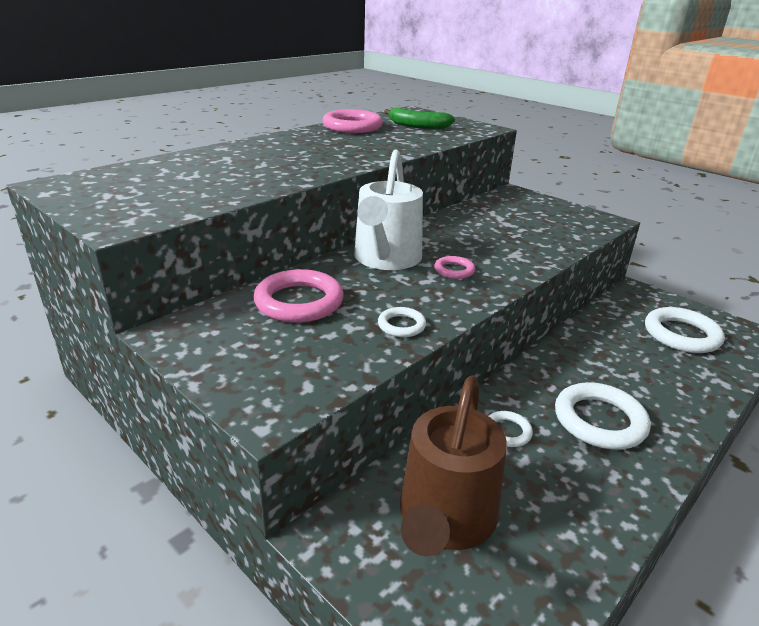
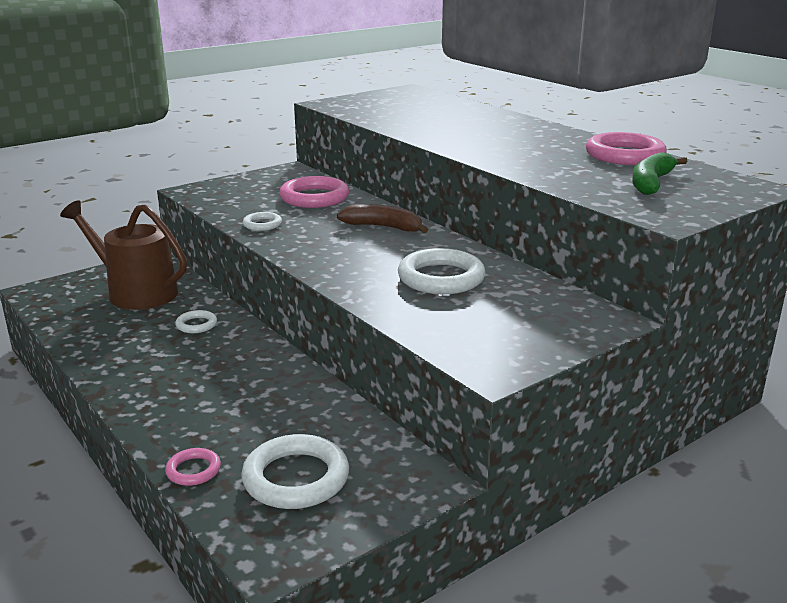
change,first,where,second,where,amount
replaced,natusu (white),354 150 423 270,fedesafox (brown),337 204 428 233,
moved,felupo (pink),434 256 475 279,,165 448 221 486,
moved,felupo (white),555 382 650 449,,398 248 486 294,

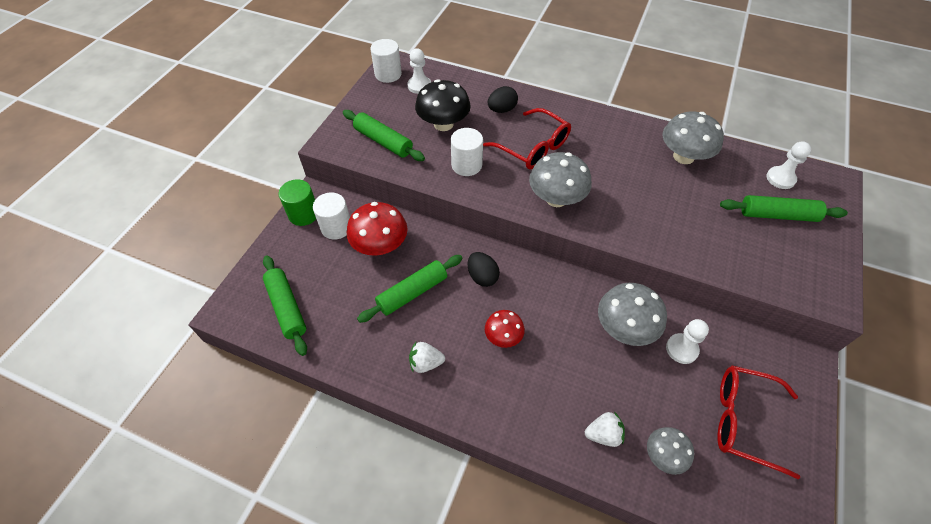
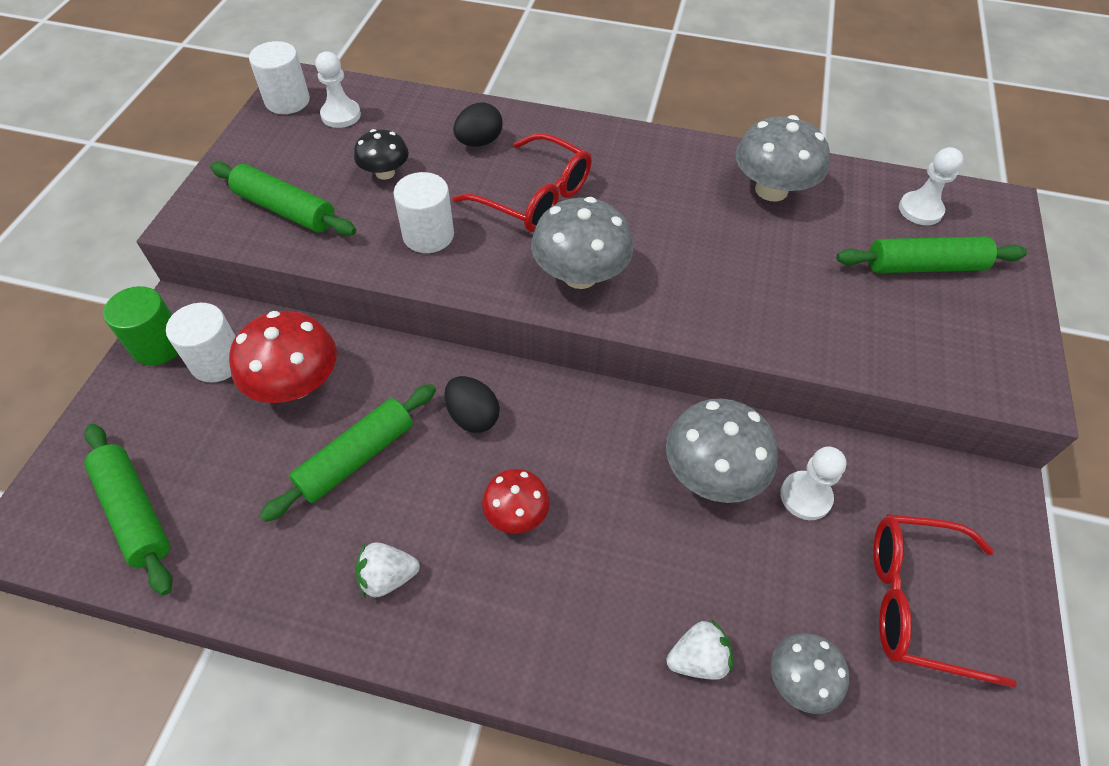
change,first,where,second,where,amount
resized,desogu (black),415 79 471 131,,354 129 409 180,x0.60

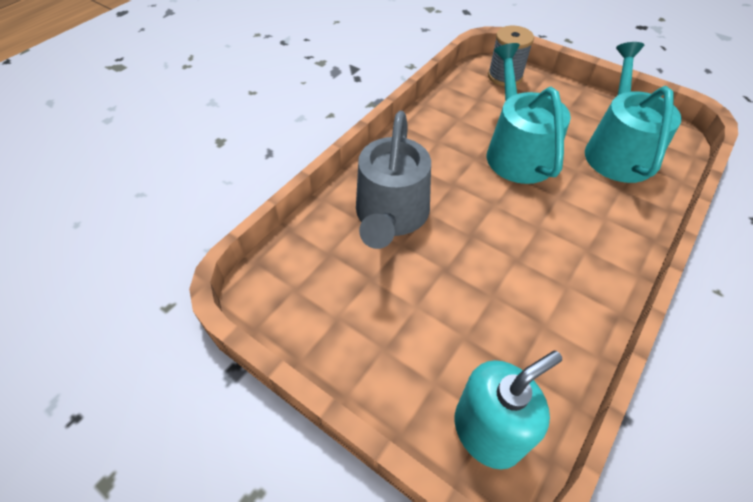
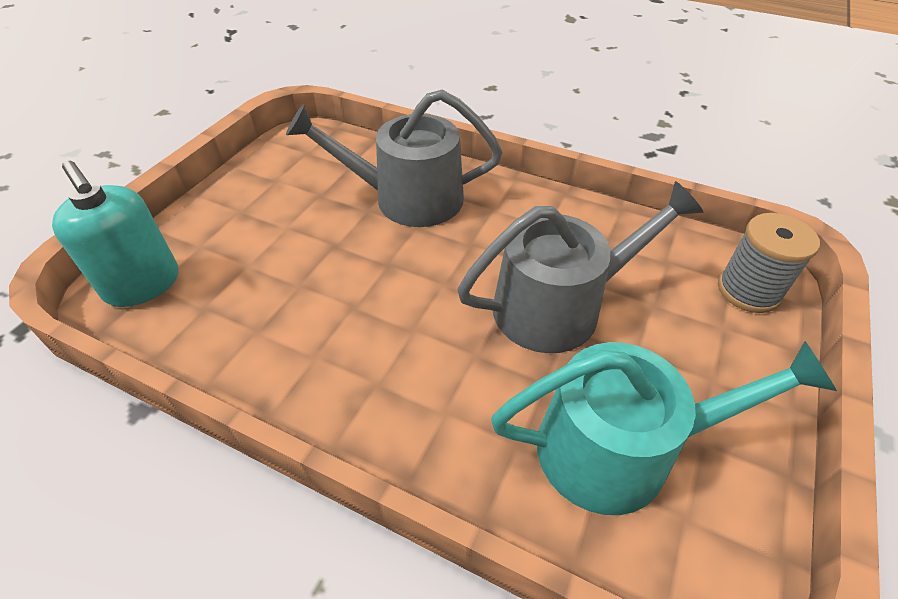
change,first,where,second,where,amount
recoloured,natusu (turquoise),487 43 571 184,natusu (grey),457 181 704 353,

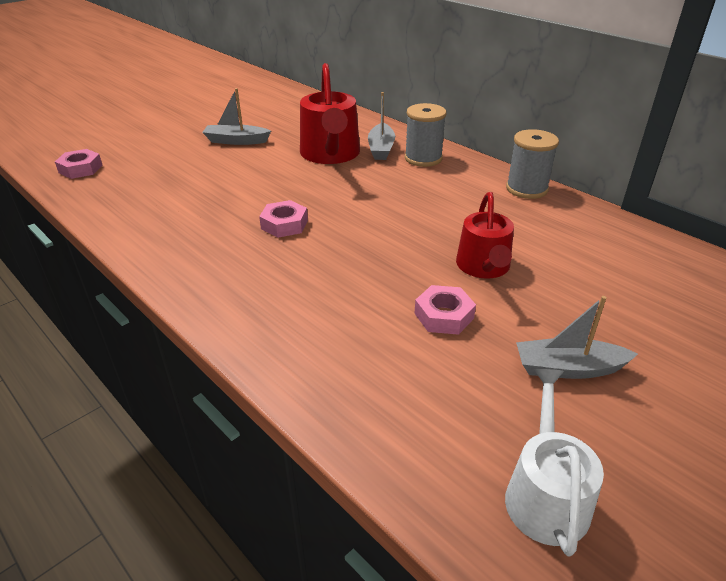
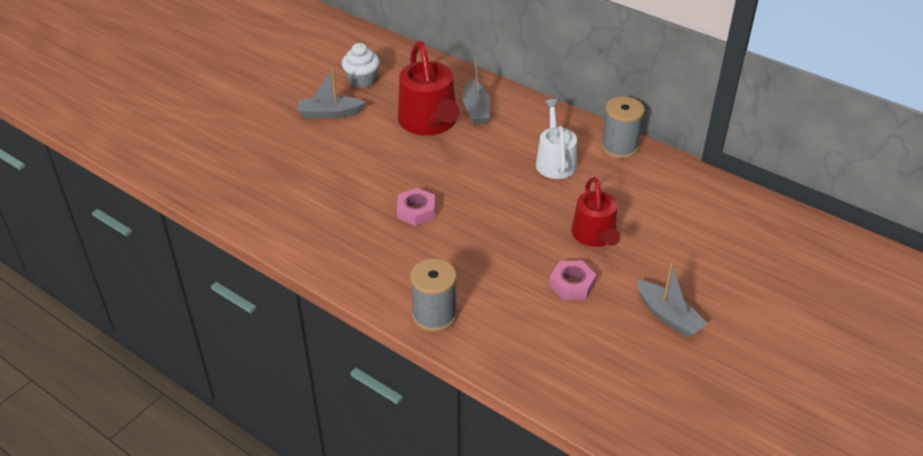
change,first,where,second,where,amount
removed,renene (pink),55 149 102 179,,,
moved,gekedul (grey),405 103 446 167,,410 258 457 332,
moved,natusu (white),505 369 604 556,,536 99 577 179,
turned,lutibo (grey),516 296 638 379,,637 264 708 337,120 degrees counterclockwise
added,,,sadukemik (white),342 43 380 88,

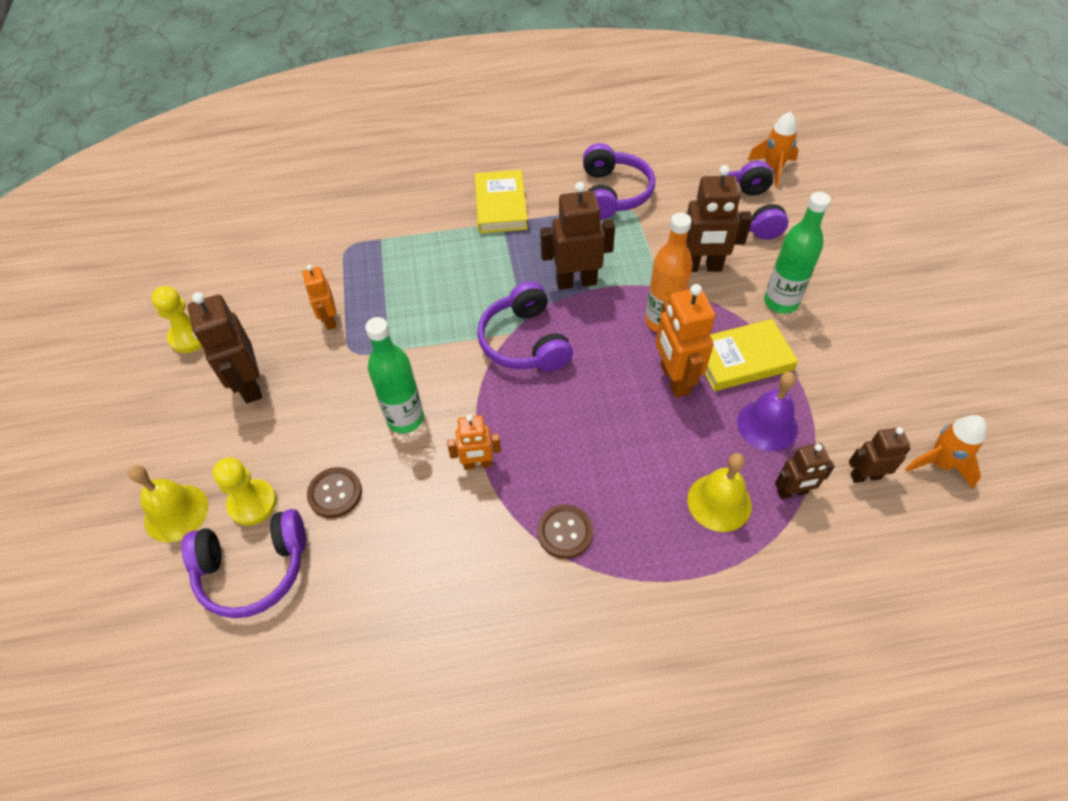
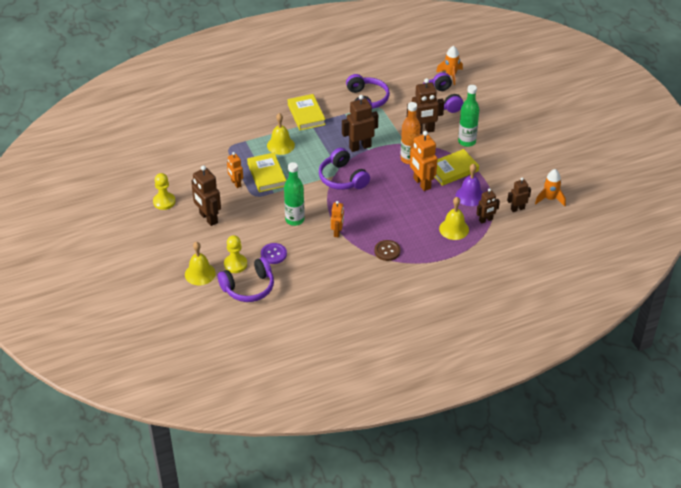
change,first,where,second,where,amount
recoloured,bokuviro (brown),307 467 362 518,bokuviro (purple),261 243 287 264,
turned,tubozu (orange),447 414 501 470,,331 201 344 238,60 degrees counterclockwise
added,,,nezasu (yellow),247 153 286 192,
added,,,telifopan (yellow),267 113 295 155,

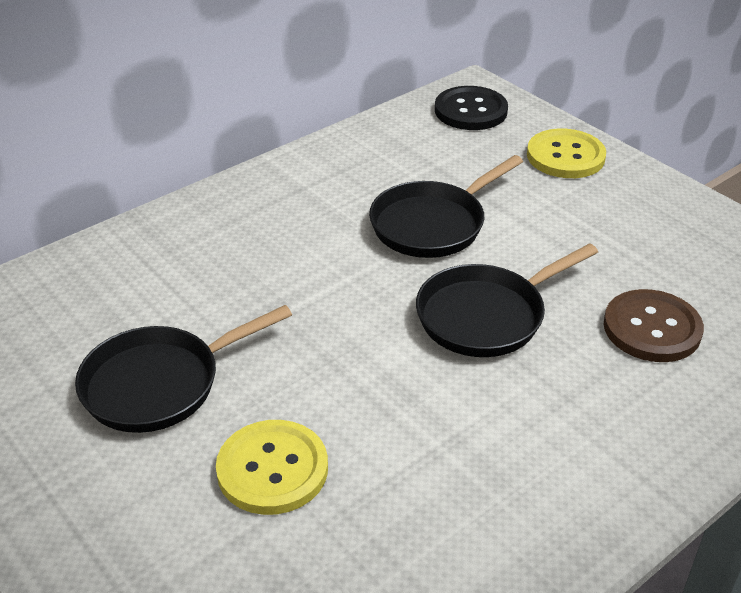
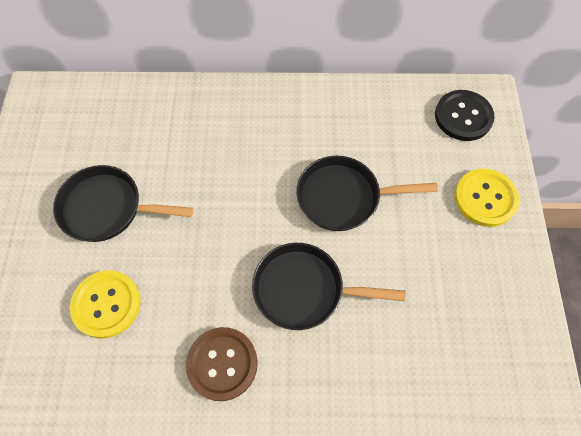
change,first,where,second,where,amount
moved,bokuviro (brown),604 289 704 362,,186 327 258 401,

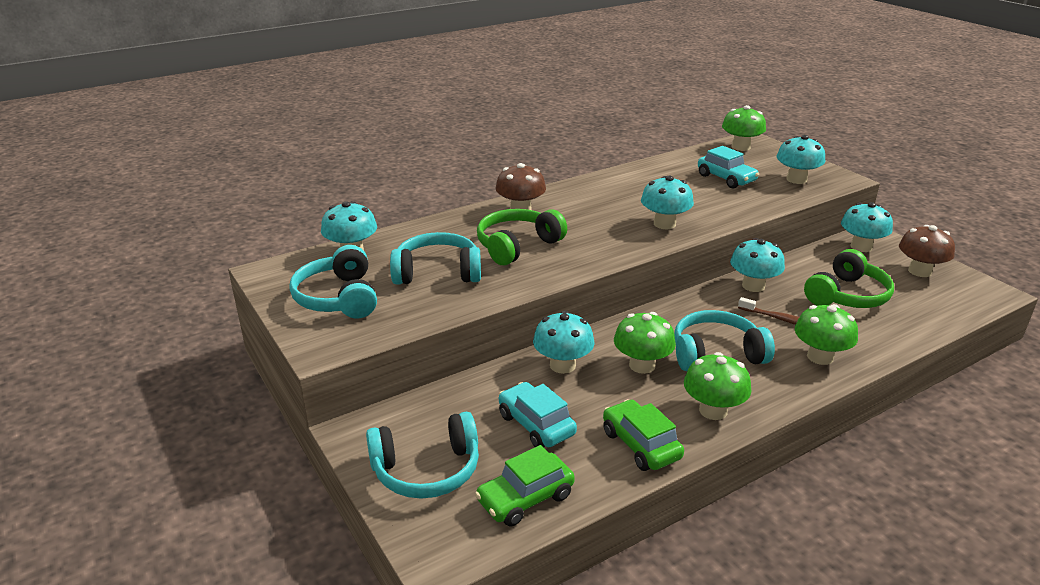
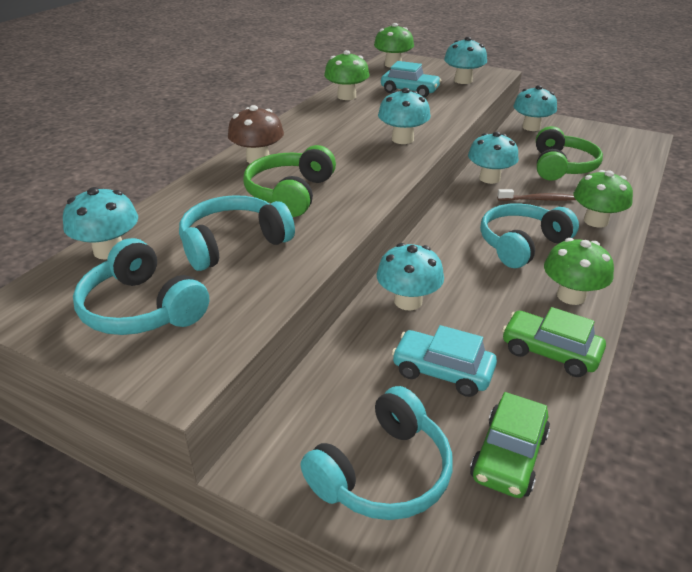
change,first,where,second,where,amount
moved,desogu (green),614 312 676 374,,324 50 369 100,
removed,desogu (brown),899 225 955 277,,,

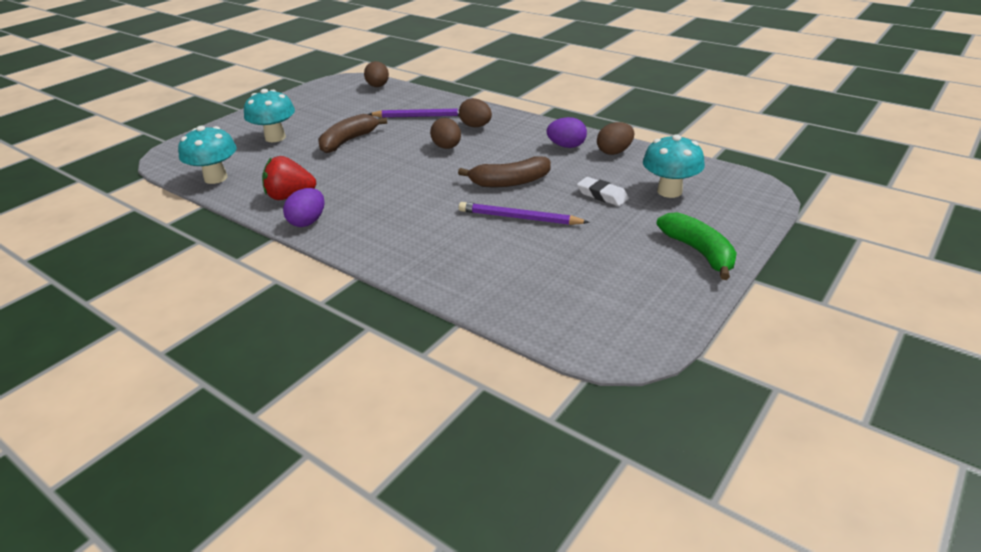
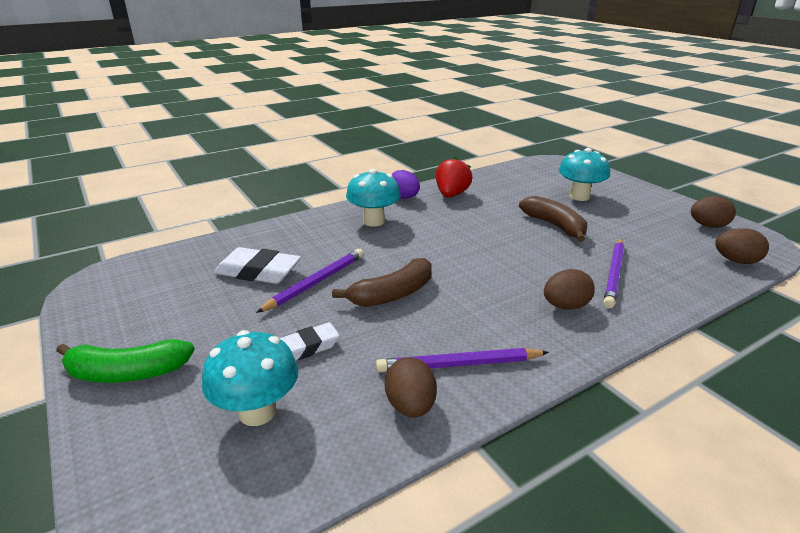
change,first,where,second,where,amount
moved,desogu (turquoise),178 126 237 184,,346 169 401 227,
moved,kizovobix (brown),430 118 461 149,,691 196 736 228,
turned,fedesafox (brown),458 156 551 187,,332 258 432 307,135 degrees counterclockwise
replaced,kizovobix (purple),546 117 587 148,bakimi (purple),376 348 549 372,
added,,,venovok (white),214 247 301 284,

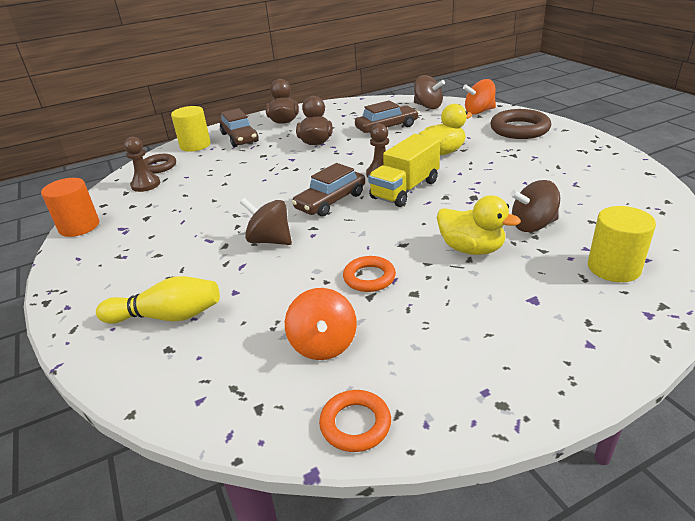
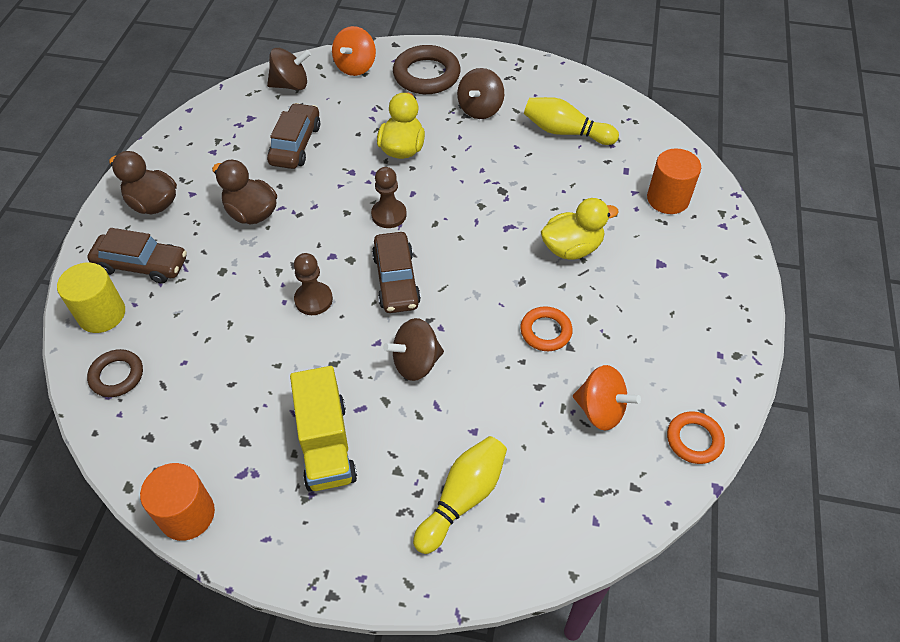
change,first,where,second,where,amount
moved,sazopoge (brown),124 137 160 192,,294 253 333 315,
moved,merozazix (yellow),368 134 440 207,,290 366 357 492,
moved,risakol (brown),510 180 560 232,,457 68 504 119,
recoloured,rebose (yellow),588 206 656 282,rebose (orange),647 148 701 214,
added,,,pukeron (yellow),524 97 619 145,

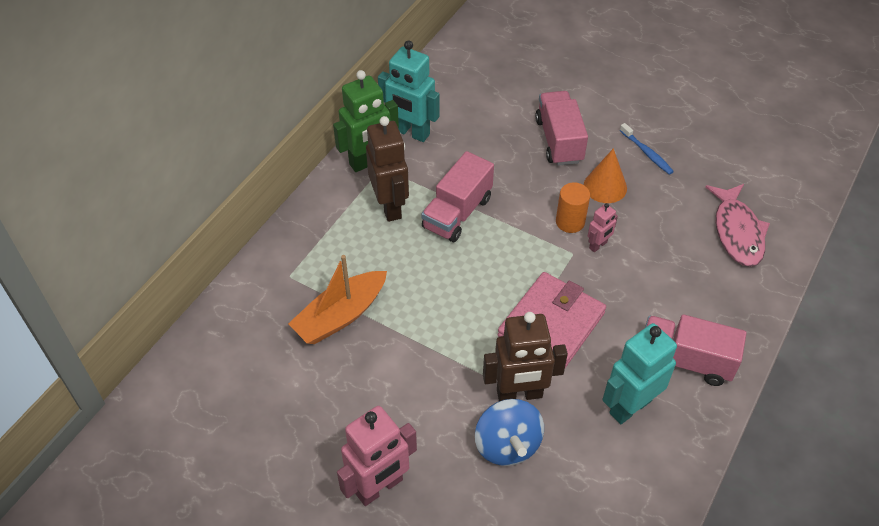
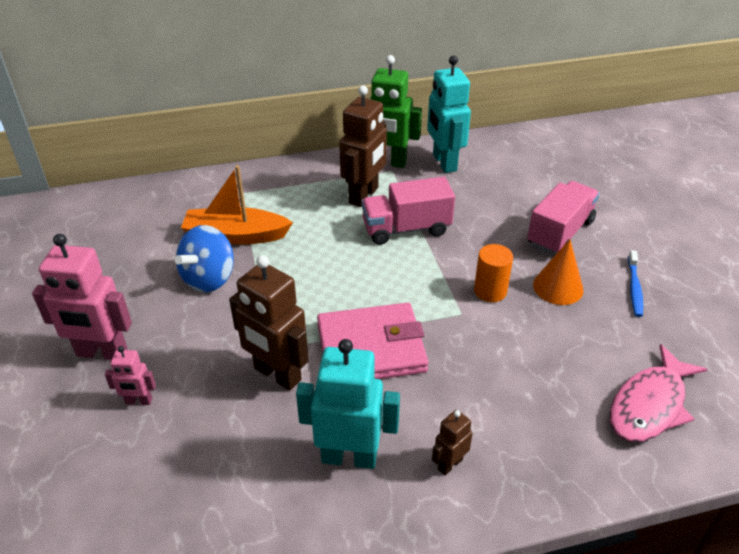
change,first,where,second,where,amount
moved,risakol (blue),475 399 544 466,,175 225 234 292,
moved,tubozu (pink),588 203 618 252,,105 346 156 405,
replaced,merozazix (pink),645 314 747 386,tubozu (brown),432 410 473 475,

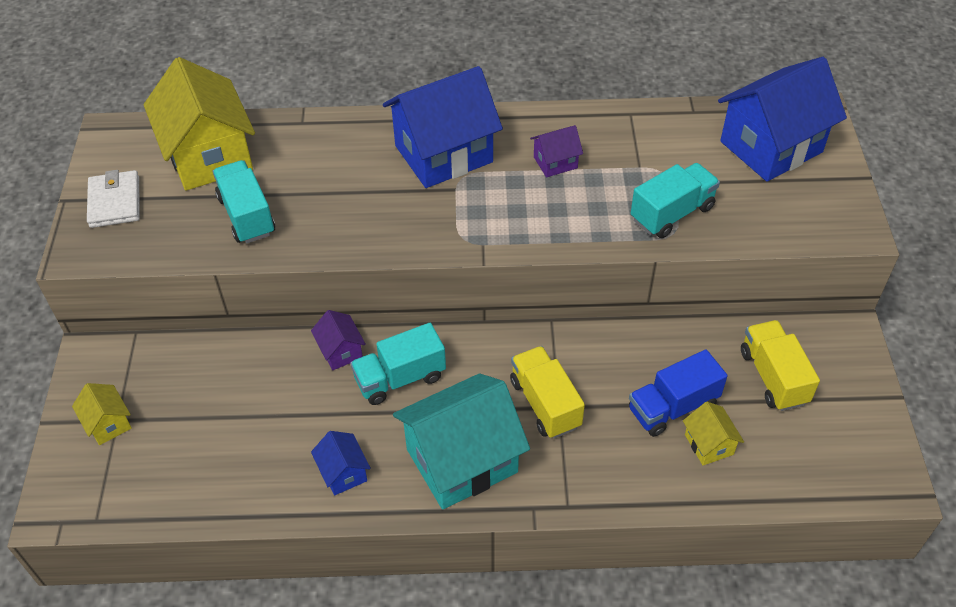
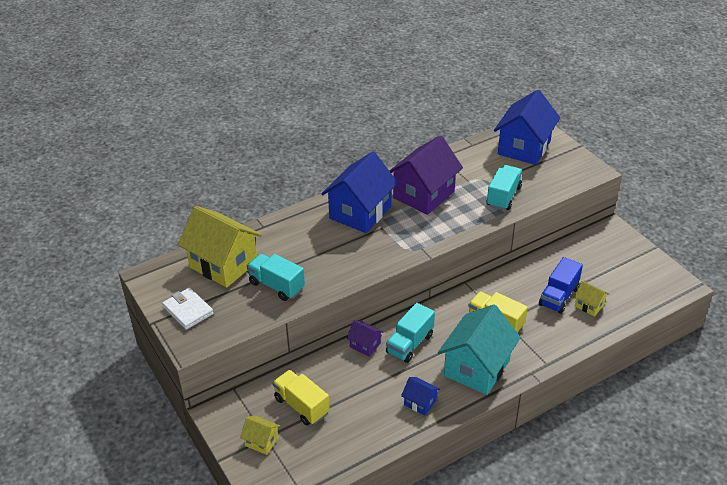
change,first,where,second,where,amount
resized,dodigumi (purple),530 125 583 177,,389 135 463 215,x2.20
moved,merozazix (yellow),741 320 820 411,,273 370 330 426,

